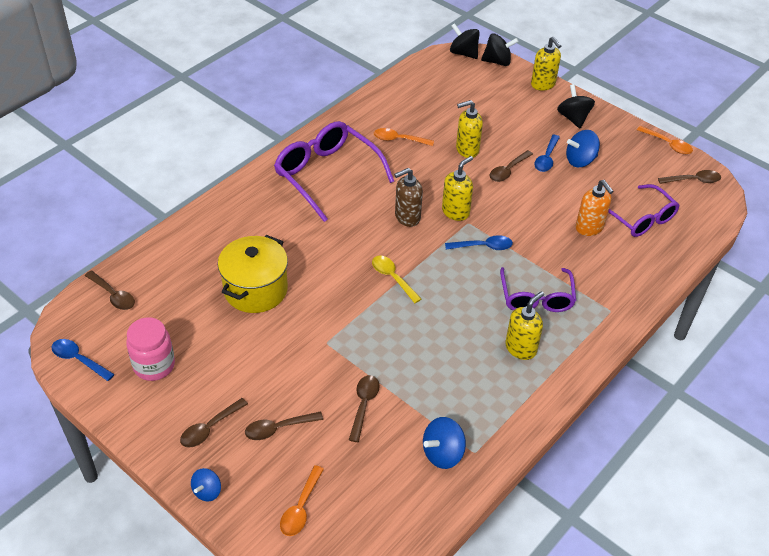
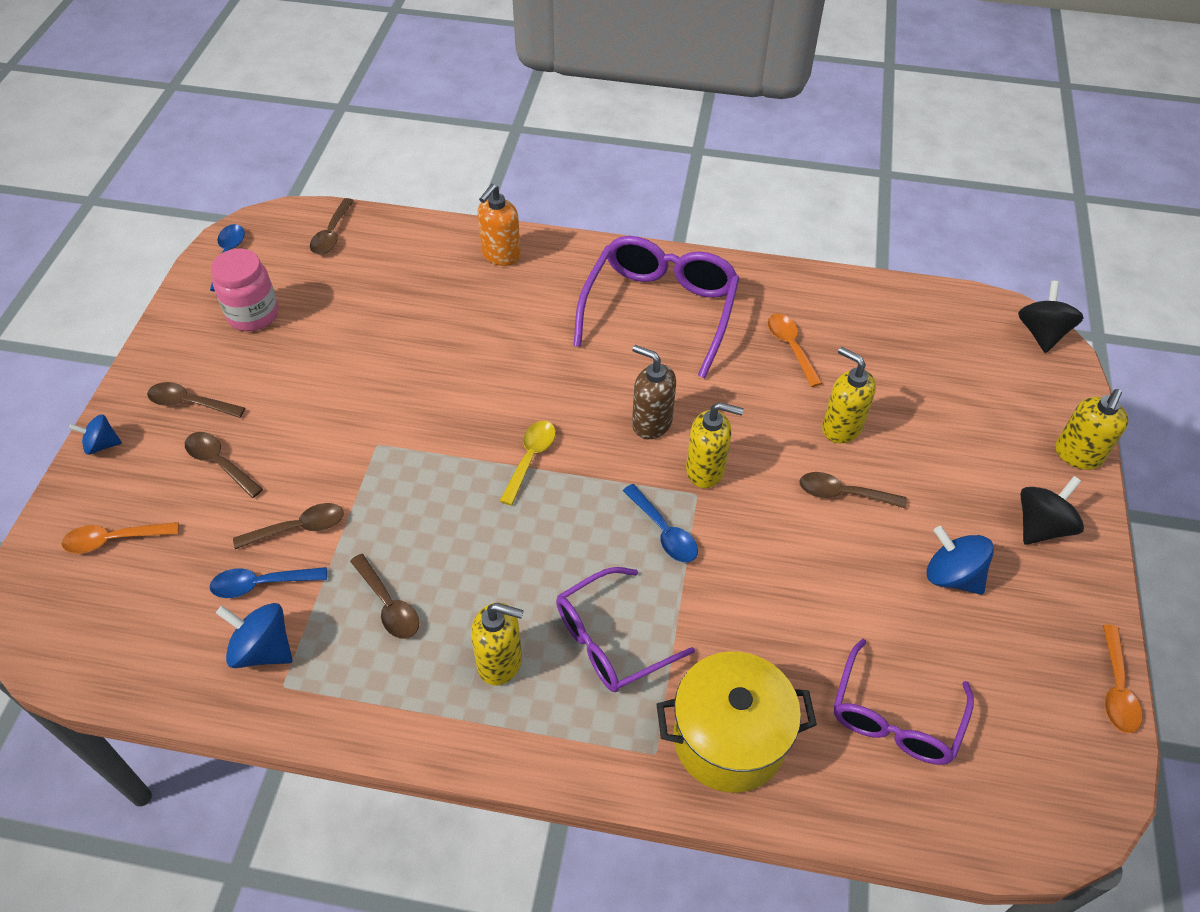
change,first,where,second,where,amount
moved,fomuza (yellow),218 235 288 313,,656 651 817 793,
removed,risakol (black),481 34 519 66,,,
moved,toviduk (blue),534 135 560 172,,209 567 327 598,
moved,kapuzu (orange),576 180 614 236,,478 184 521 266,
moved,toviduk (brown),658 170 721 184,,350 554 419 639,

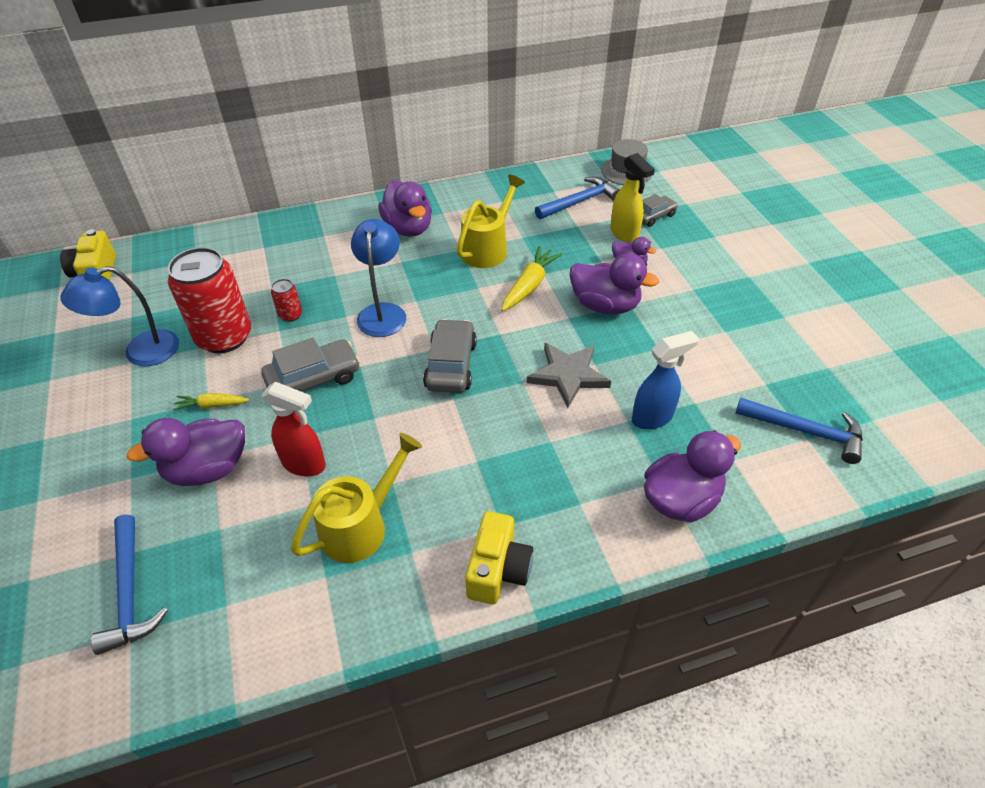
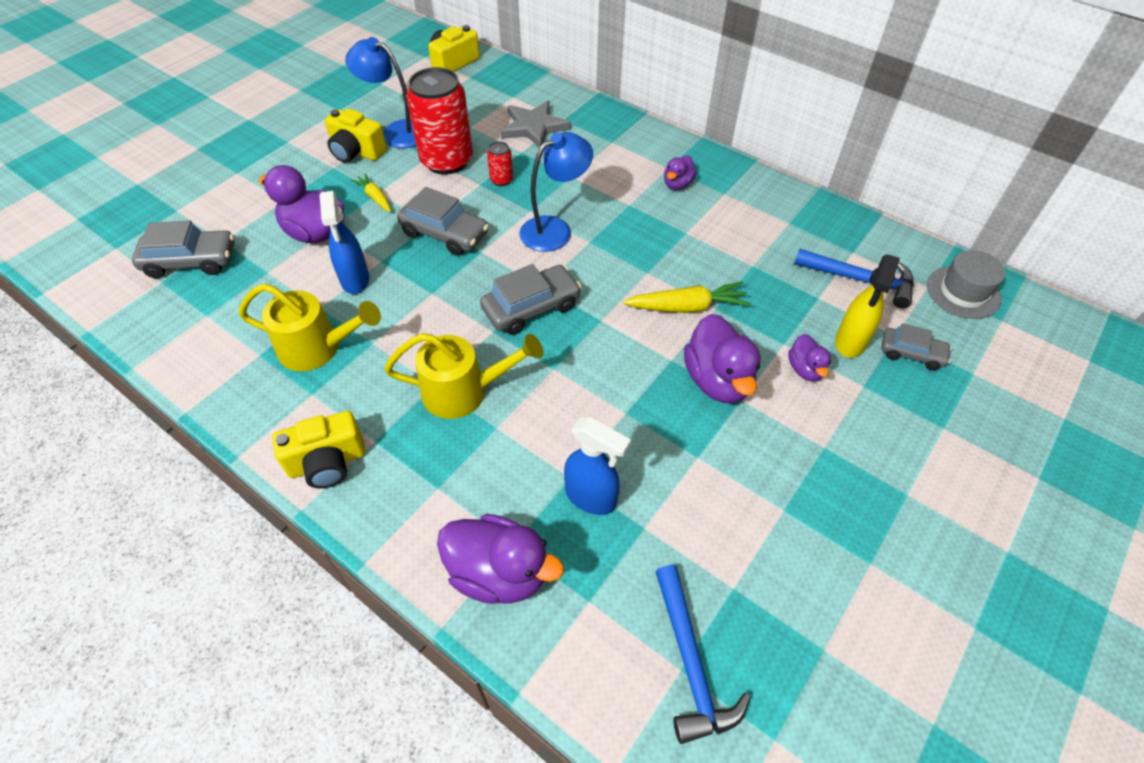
change,first,where,second,where,amount
replaced,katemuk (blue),91 514 168 655,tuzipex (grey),132 221 235 278,
recoloured,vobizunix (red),262 382 326 476,vobizunix (blue),320 191 369 294,
resized,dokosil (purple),378 181 432 237,,664 155 697 190,x0.54
moved,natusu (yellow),456 174 525 268,,384 333 543 419,
moved,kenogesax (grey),527 343 611 408,,501 100 571 147,
added,,,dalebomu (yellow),325 109 387 163,

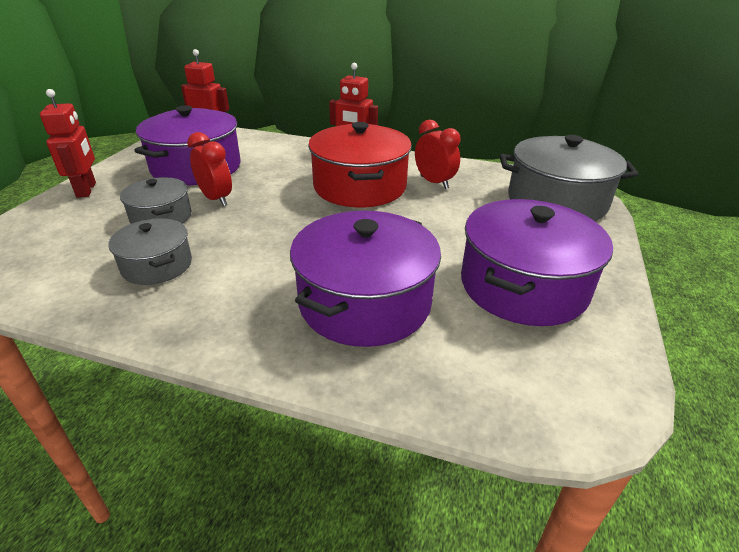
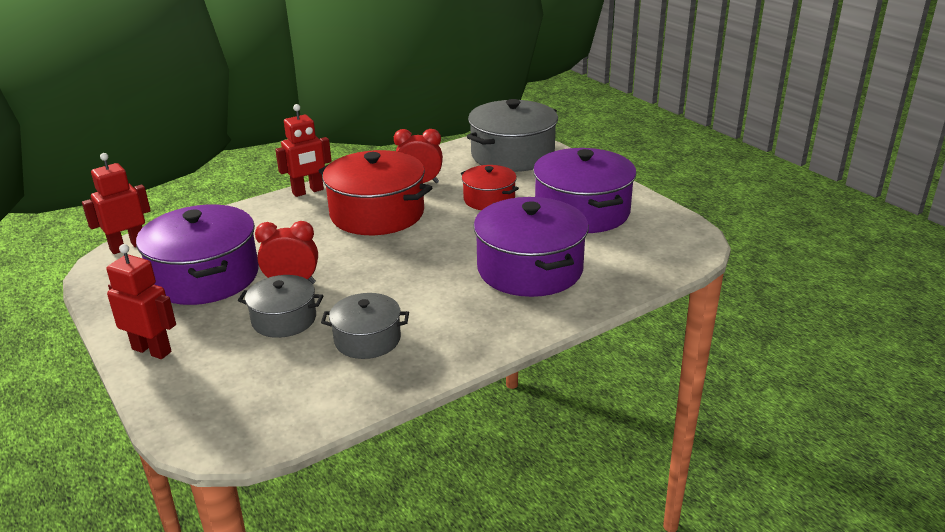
change,first,where,second,where,amount
added,,,fomuza (red),461 165 519 210,

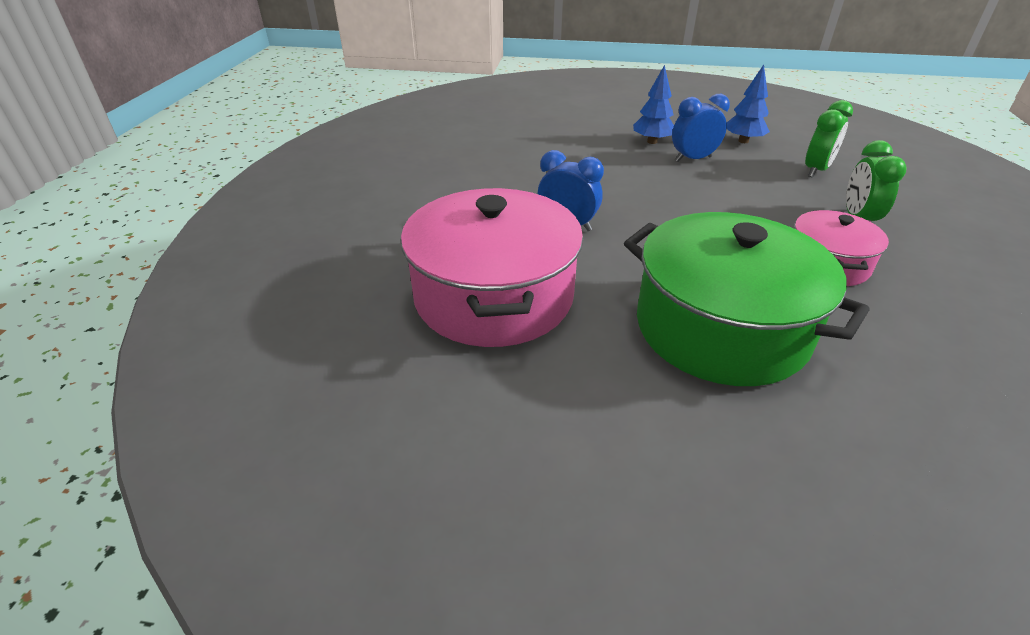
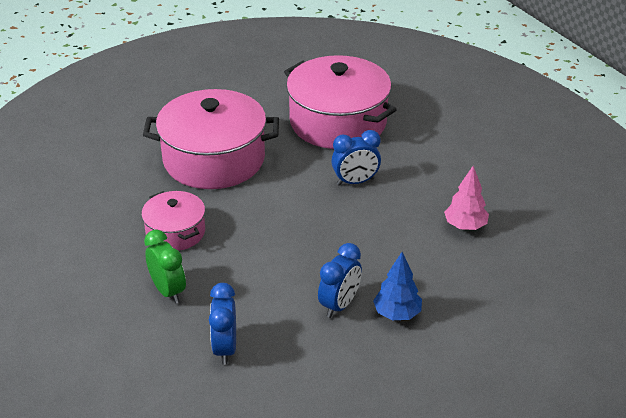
change,first,where,second,where,amount
recoloured,fomuza (green),624 212 869 386,fomuza (pink),143 89 279 189,
removed,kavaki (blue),727 65 770 143,,,
recoloured,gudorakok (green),805 100 853 177,gudorakok (blue),209 283 236 365,
added,,,kavaki (pink),444 166 489 230,

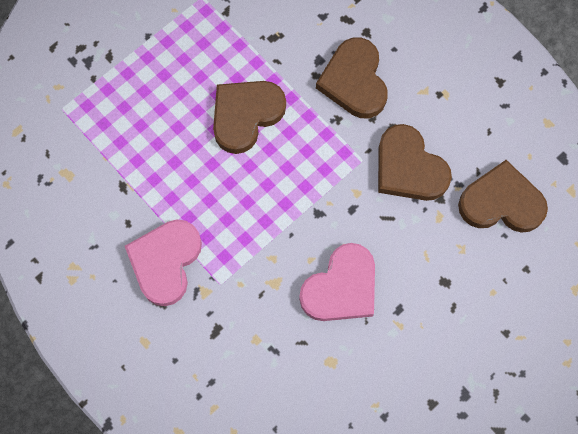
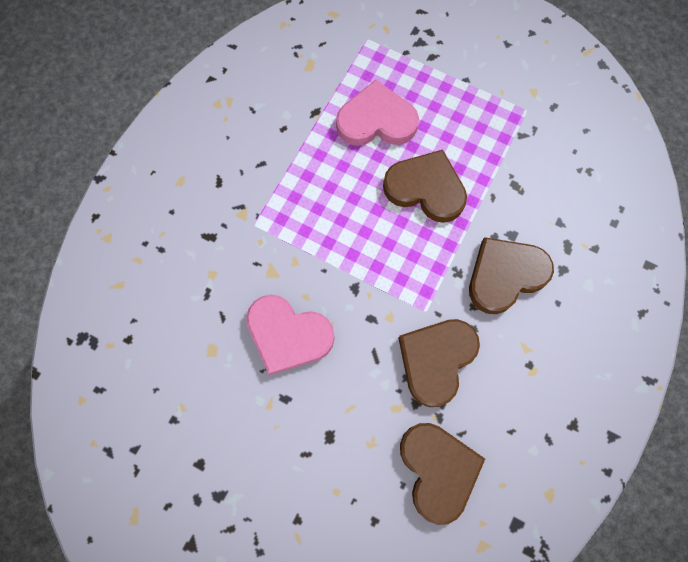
change,first,where,second,where,amount
moved,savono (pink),125 219 202 306,,336 79 419 146,

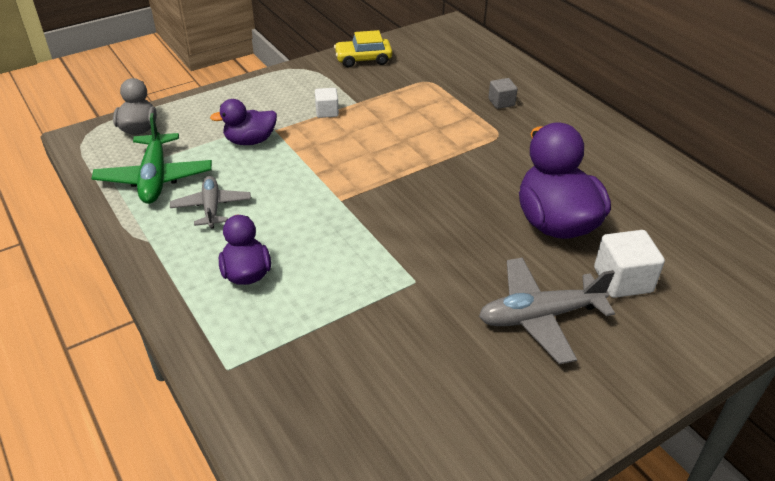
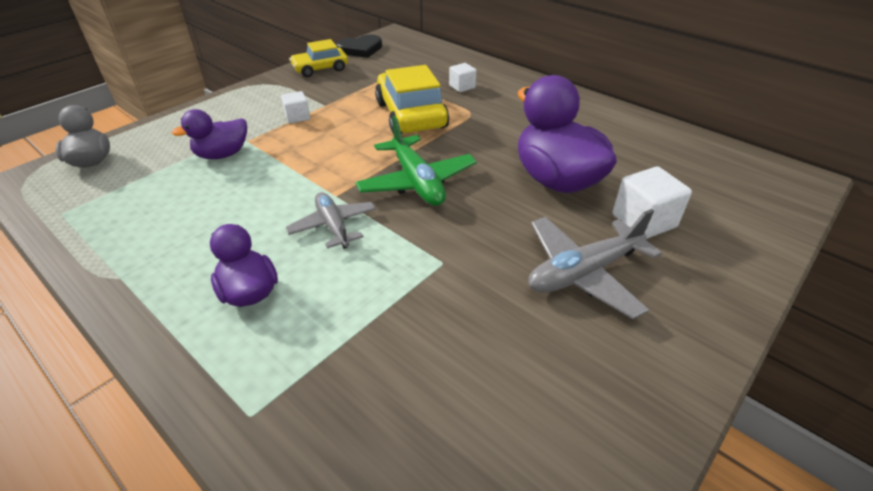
change,first,where,second,where,amount
moved,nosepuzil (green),91 113 212 204,,355 116 477 206,
moved,nosepuzil (grey),170 176 251 229,,286 192 376 249,
recoloured,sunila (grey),488 78 518 109,sunila (white),449 63 476 92,
added,,,savono (black),337 34 382 58,
added,,,tuzipex (yellow),375 65 449 134,

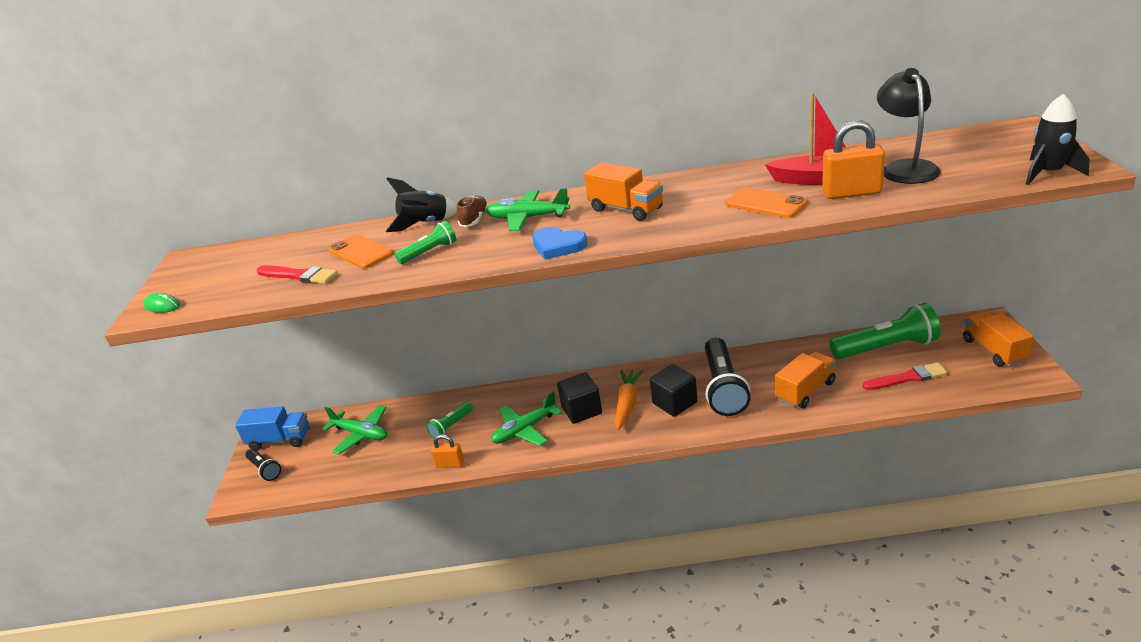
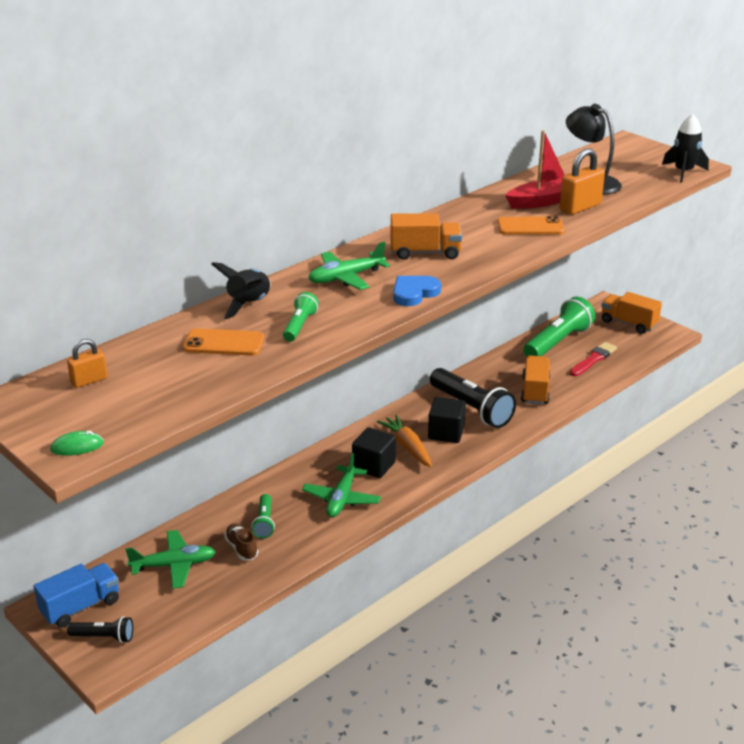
change,first,where,second,where,amount
removed,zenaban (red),257 265 338 284,,,
moved,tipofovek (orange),431 435 464 468,,67 339 107 388,
moved,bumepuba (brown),457 196 489 227,,224 523 258 560,
turned,savono (blue),532 227 588 260,,393 276 441 306,150 degrees clockwise

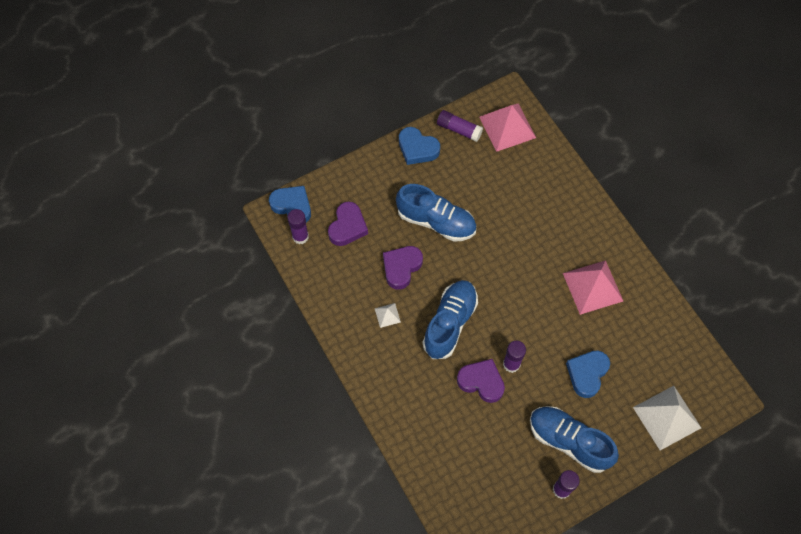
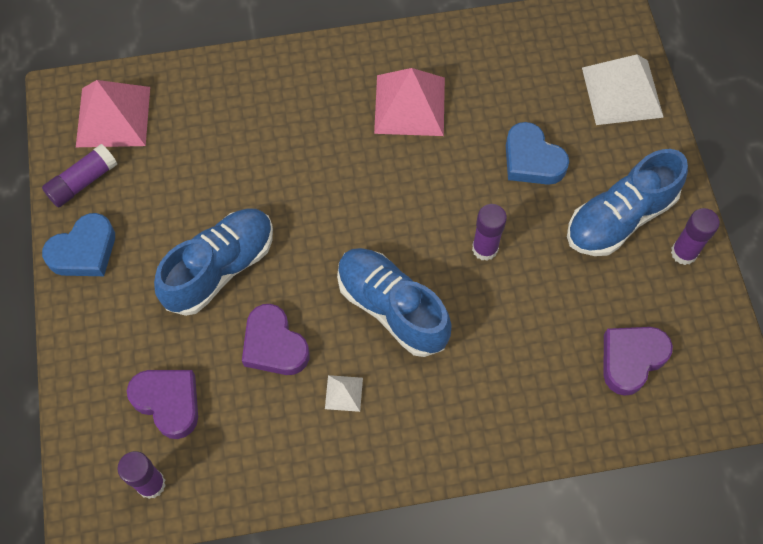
change,first,where,second,where,amount
removed,savono (blue),269 186 311 223,,,
moved,savono (purple),457 359 505 403,,603 327 673 396,

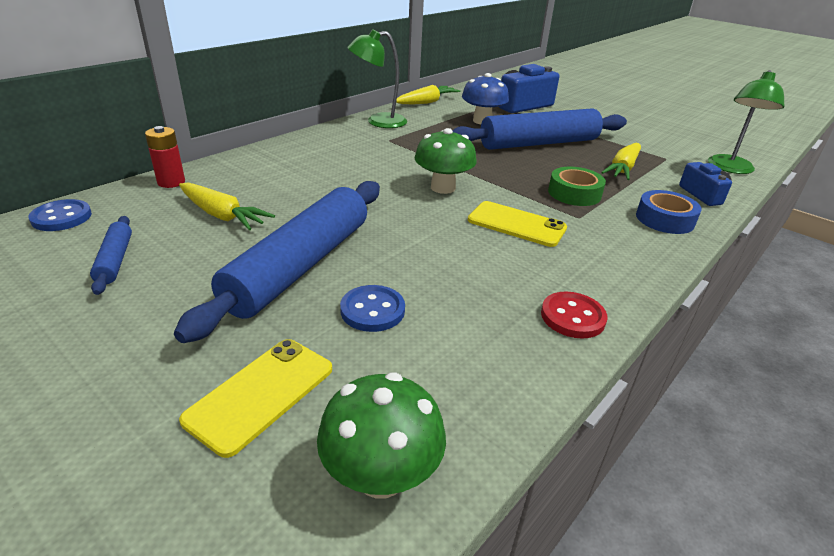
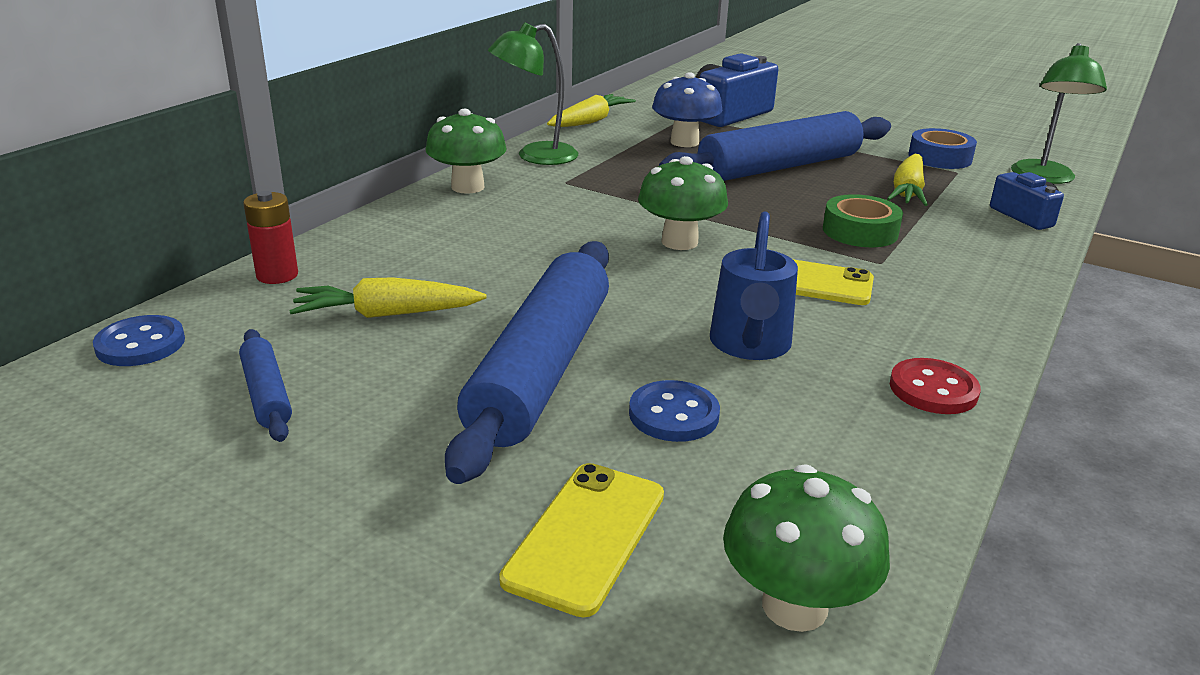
change,first,where,second,where,amount
turned,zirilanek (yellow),179 182 275 230,,289 277 486 318,150 degrees clockwise
moved,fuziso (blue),636 190 702 234,,908 128 977 169,
added,,,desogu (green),425 109 507 194,
added,,,natusu (blue),710 212 798 360,

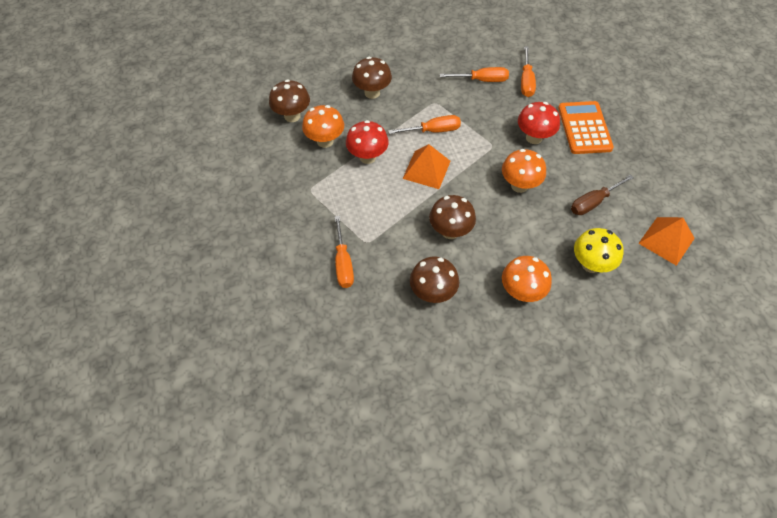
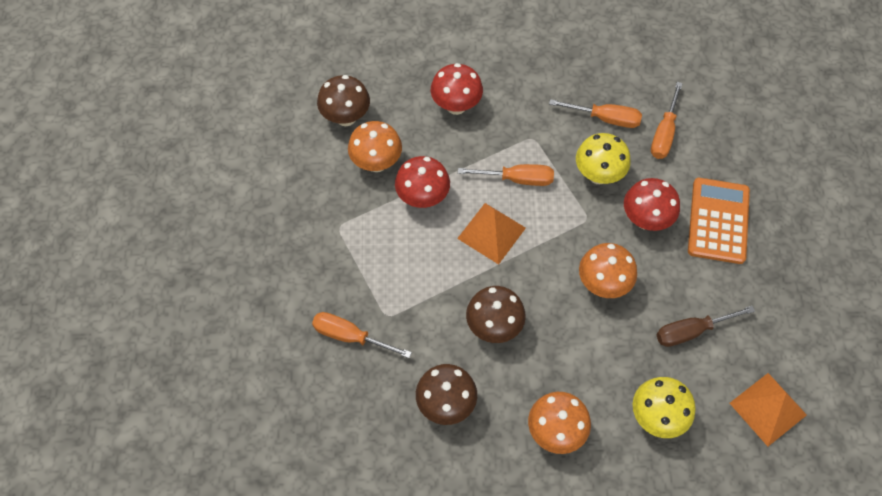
change,first,where,second,where,amount
turned,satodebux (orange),335 216 354 288,,312 312 412 358,105 degrees clockwise
recoloured,desogu (brown),352 57 392 99,desogu (red),431 63 483 115,
added,,,desogu (yellow),576 133 631 184,

